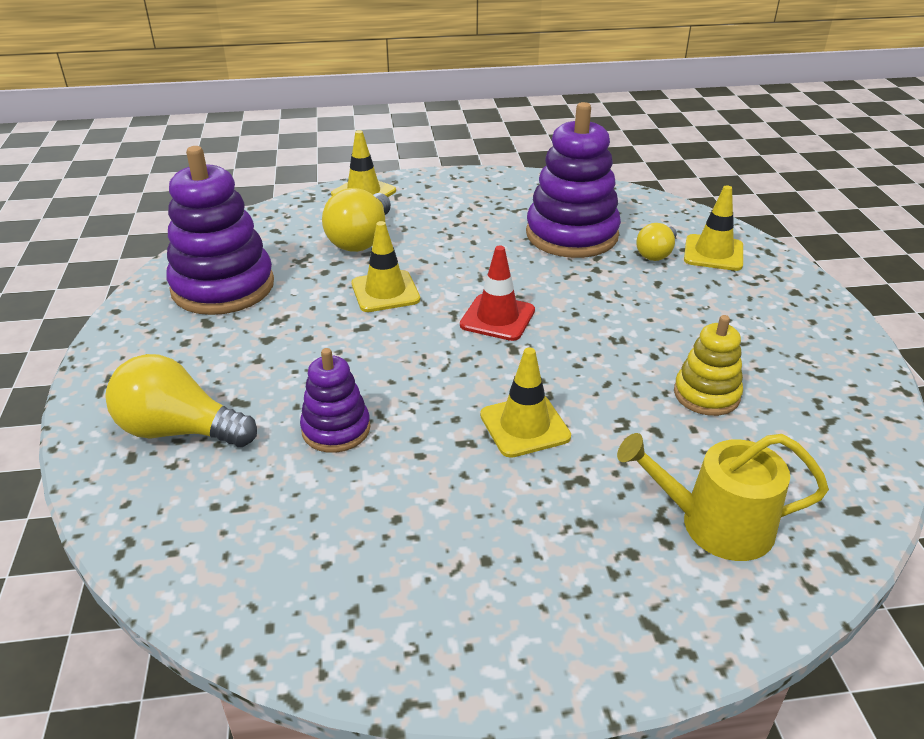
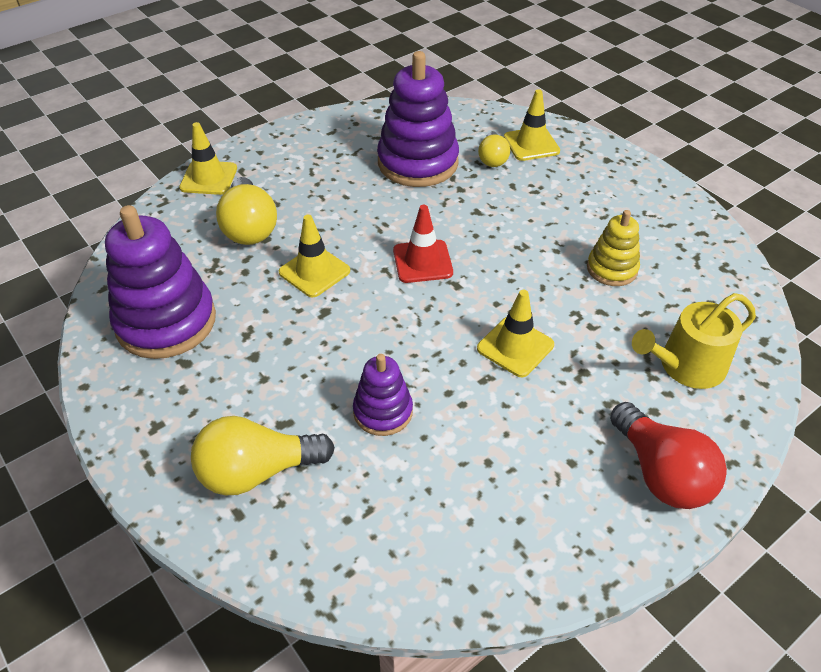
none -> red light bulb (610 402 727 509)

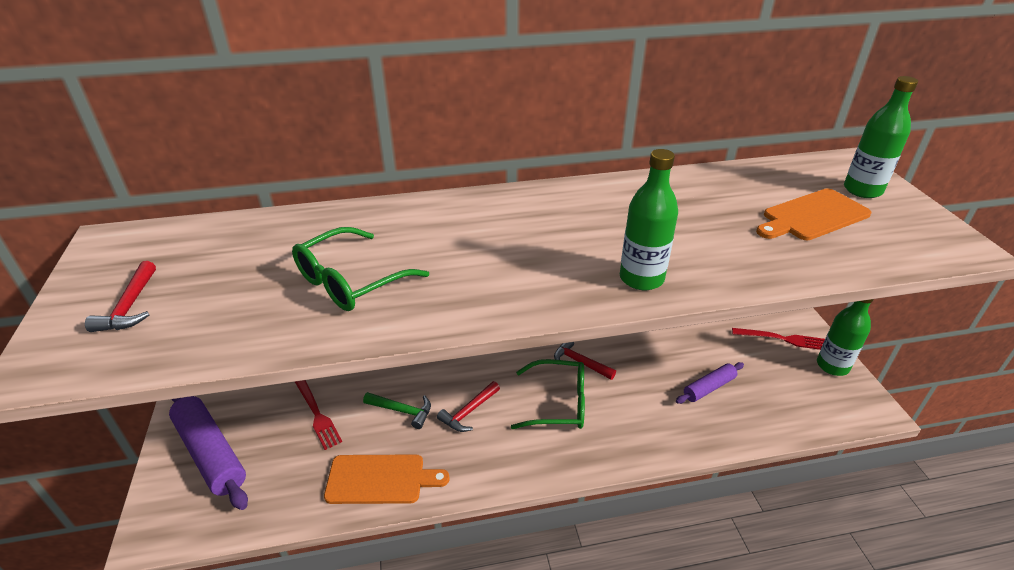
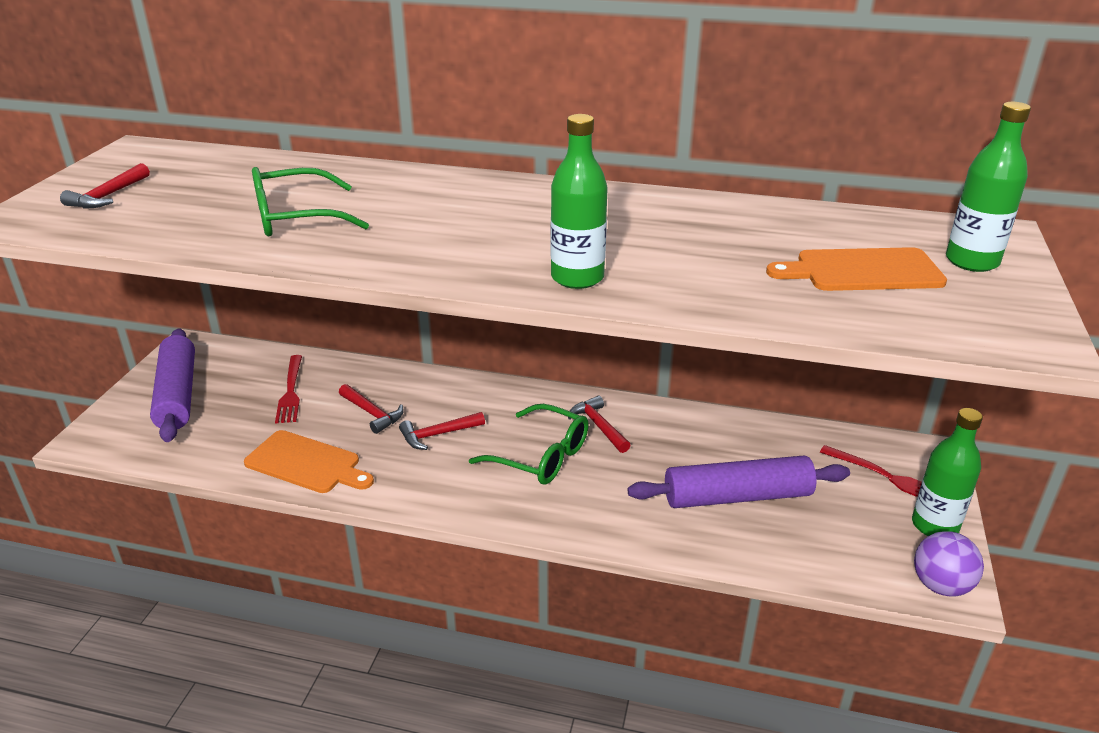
green hammer (363 392 431 429) -> red hammer (339 384 404 434)
purple rolling pin (676 362 744 404) -> purple rolling pin (628 456 850 508), x1.79
none -> purple ball (914 531 984 597)

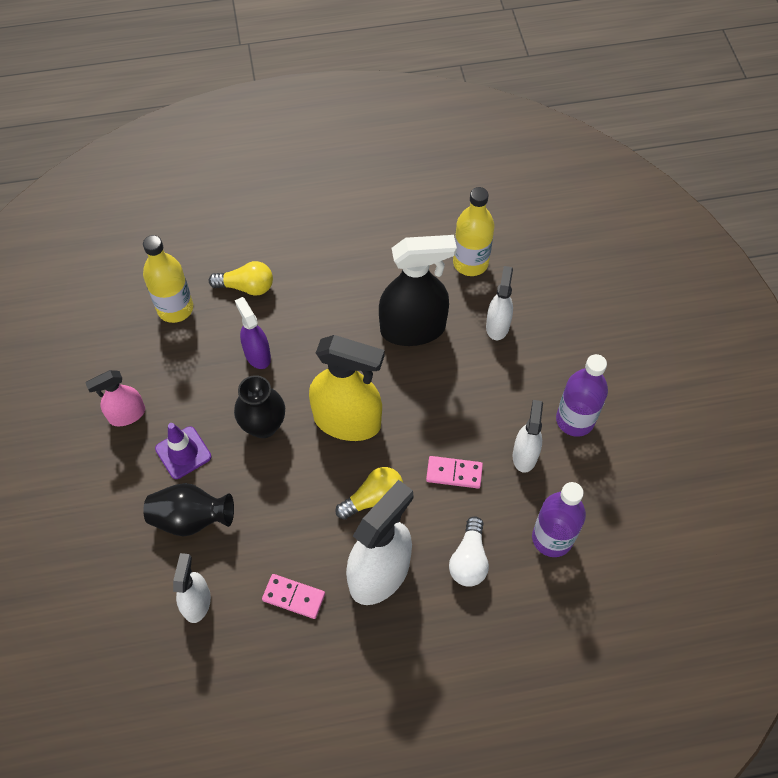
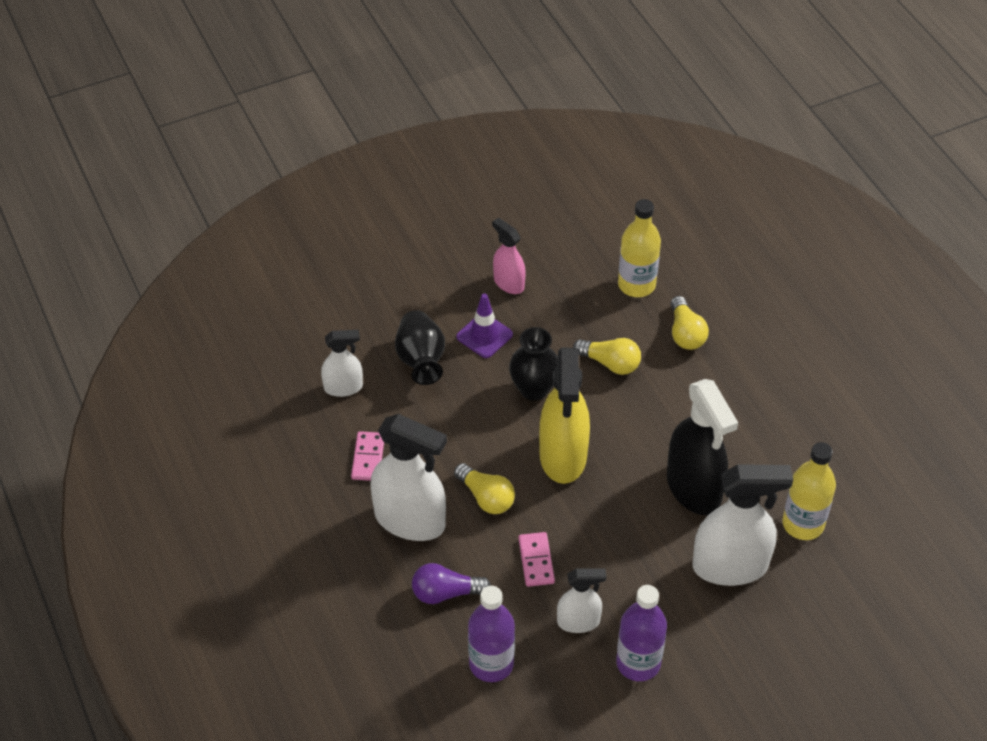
purple spray bottle (235 297 271 369) -> yellow light bulb (573 338 641 375)
white light bulb (449 516 489 587) -> purple light bulb (412 563 491 604)
white spray bottle (486 266 513 340) -> white spray bottle (692 464 793 586), x1.81

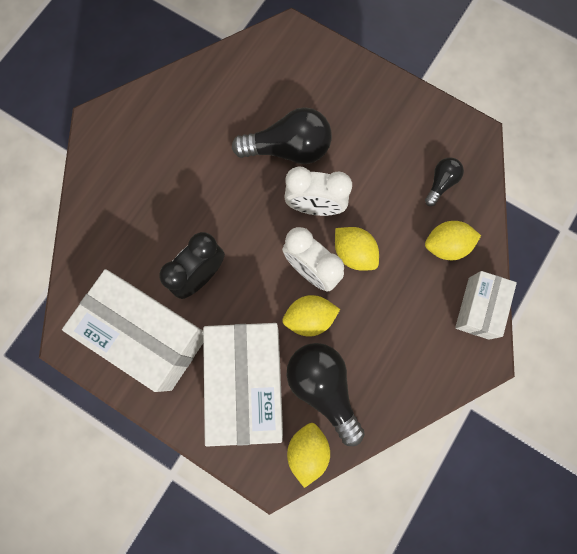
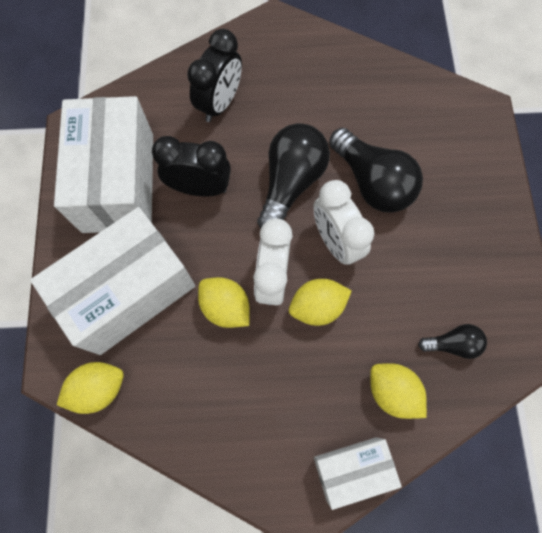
black light bulb (287 343 365 446) -> black light bulb (257 123 330 229), shifted
yellow lemon (335 227 379 271) -> yellow lemon (289 279 352 326), 60 degrees clockwise
none -> black clock (187 29 242 122)

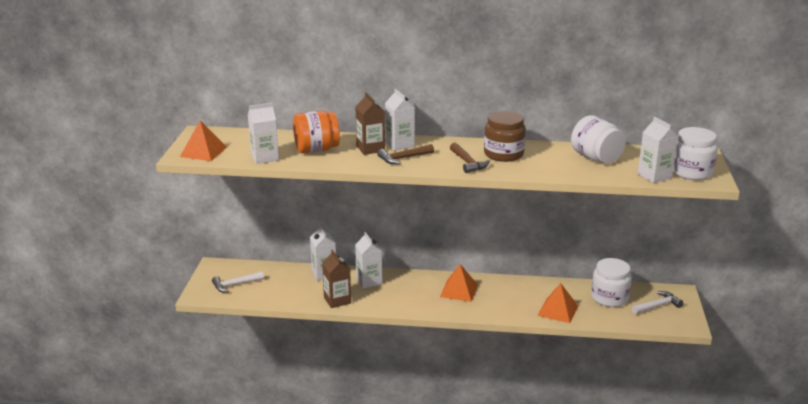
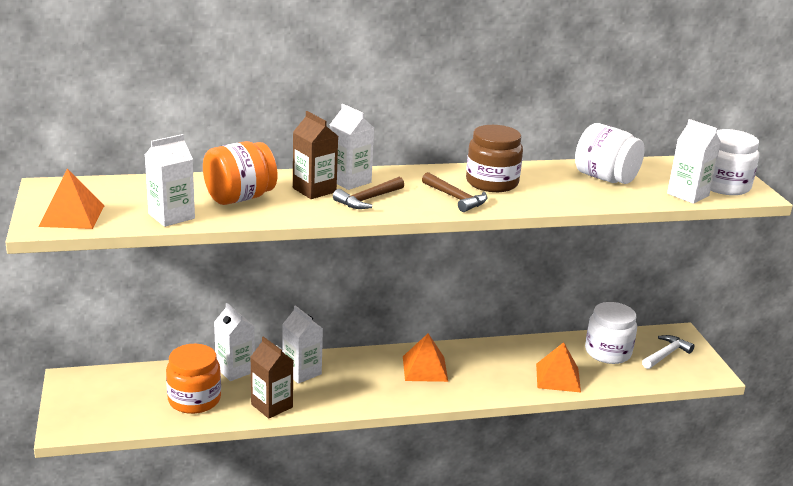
white hammer (212 271 264 293) -> none
none -> orange jar (166 344 221 414)

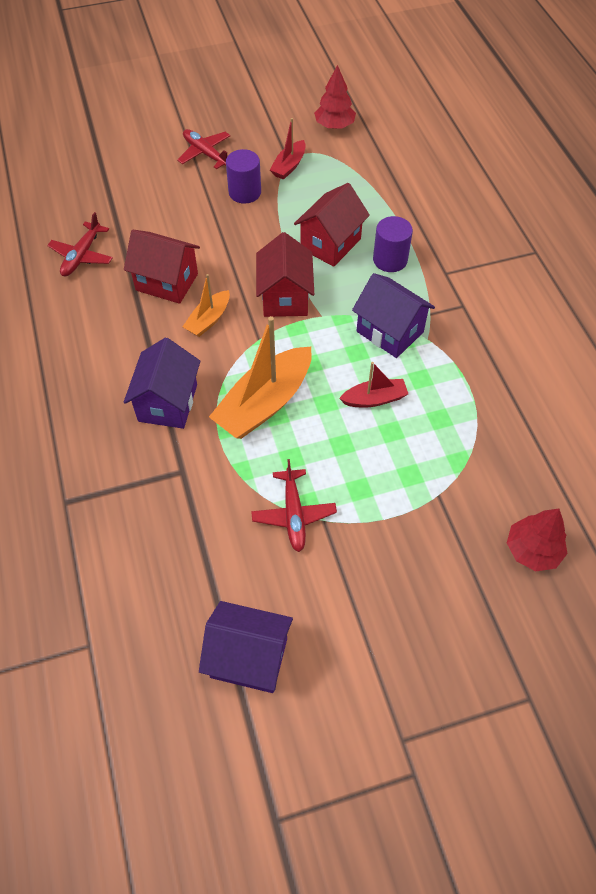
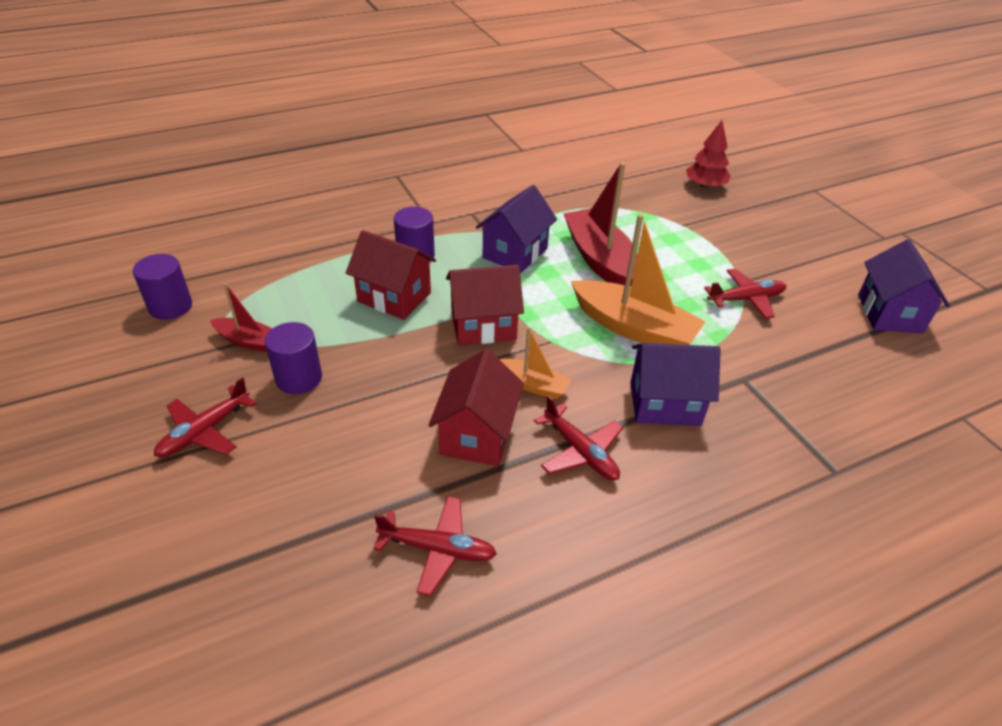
red tree (314 65 356 129) -> purple cylinder (133 254 192 320)
red boat (339 362 408 408) -> red boat (563 162 637 286), x1.88
none -> red plane (534 395 623 480)

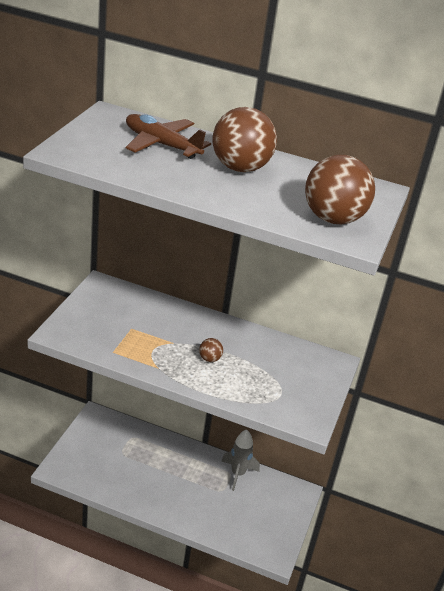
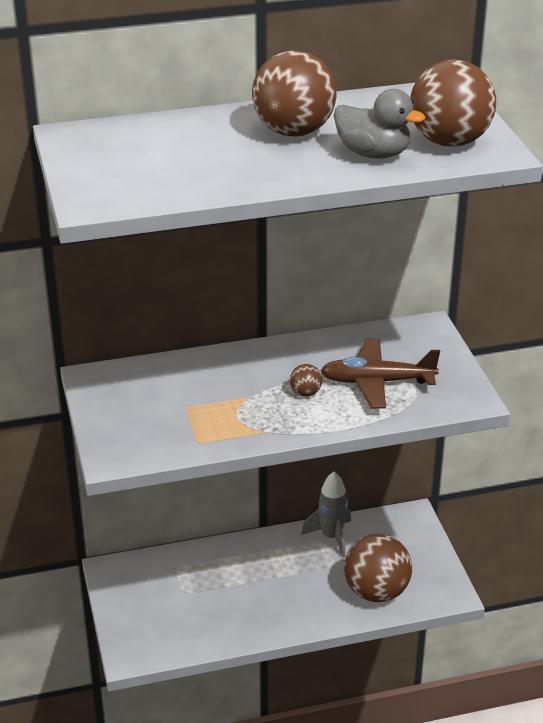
brown plane (126 114 211 159) -> brown plane (321 339 440 408), shifted
none -> grey duck (334 89 425 159)
none -> brown ball (344 534 412 602)

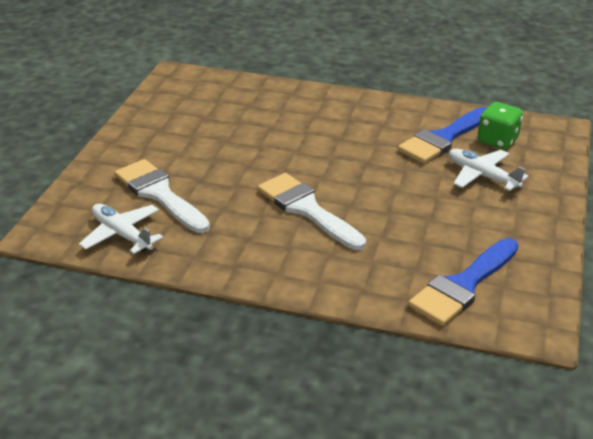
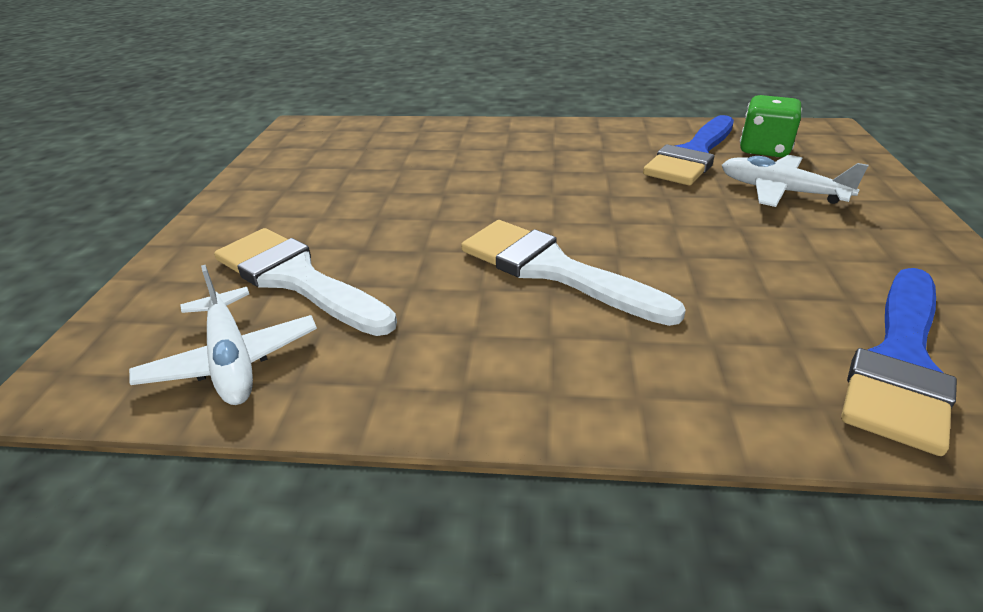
white plane (79 204 163 254) -> white plane (129 265 317 405), 150 degrees counterclockwise

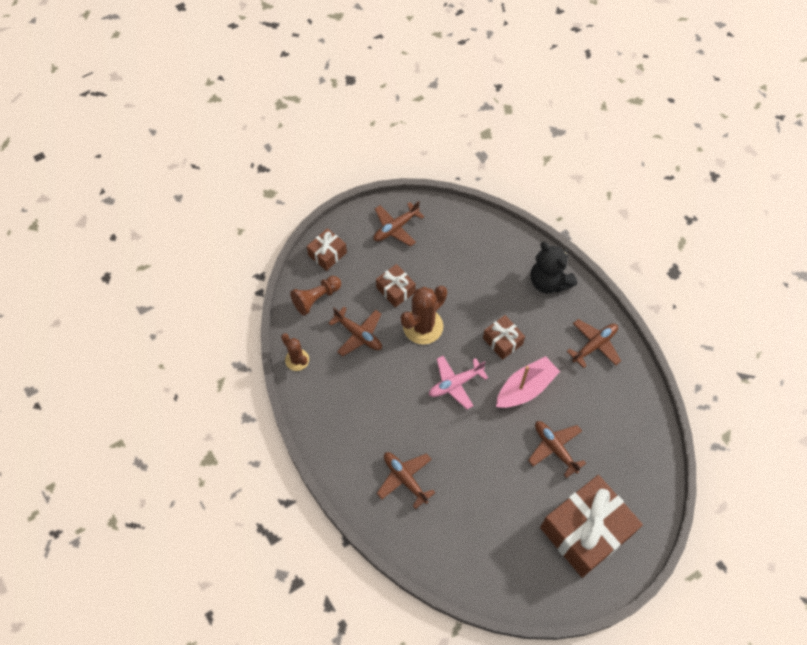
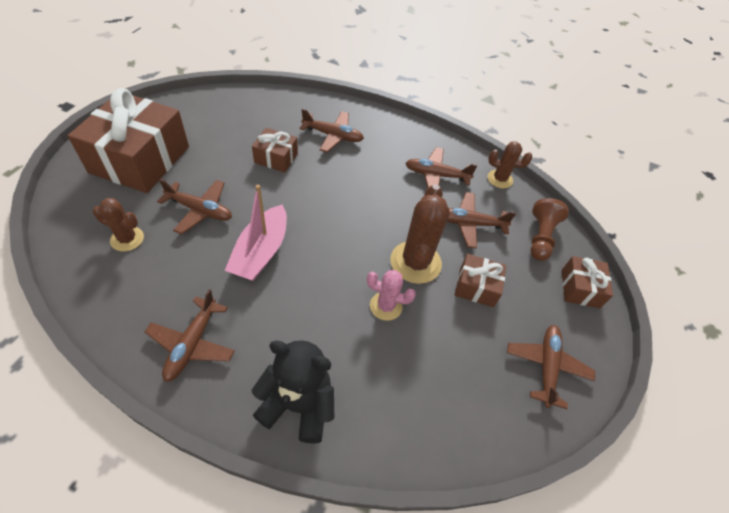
pink plane (429 356 488 409) -> none
brown gift (483 315 525 360) -> brown gift (252 128 298 173), shifted
none -> brown cactus (93 198 144 251)
none -> pink cactus (367 270 416 321)
none -> brown plane (405 147 477 187)

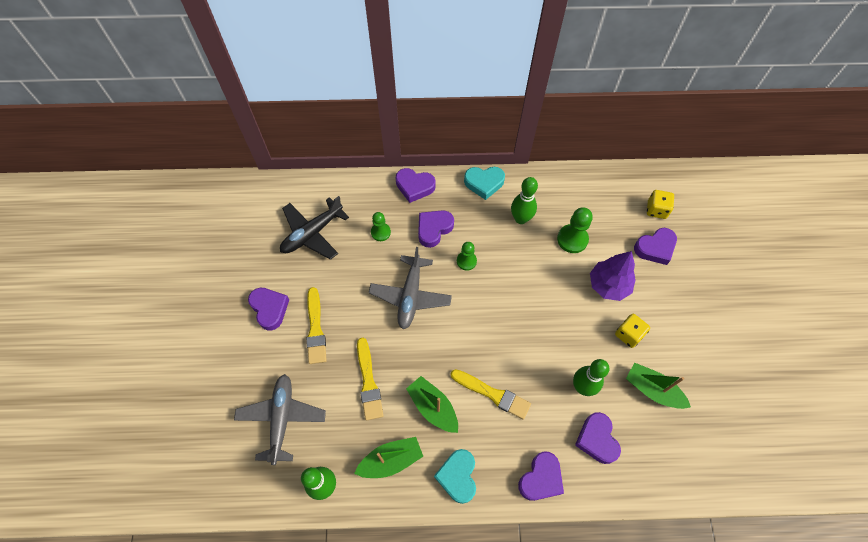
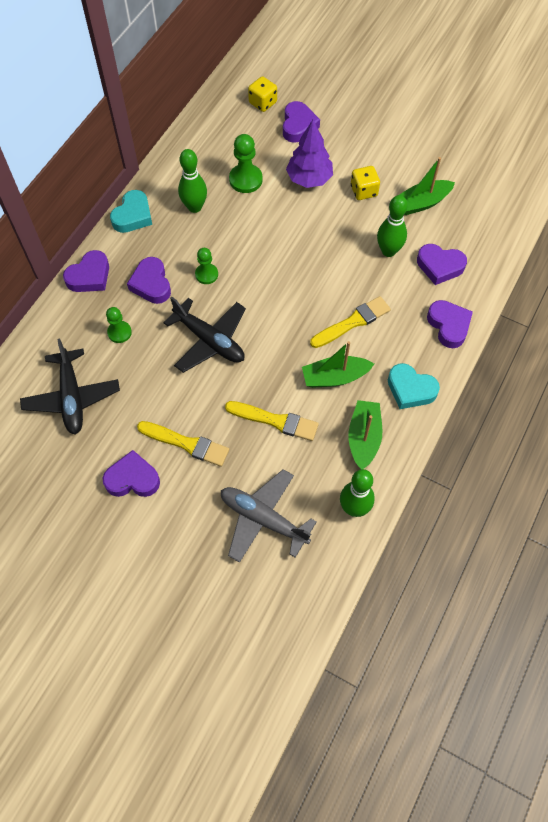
grey plane (369 247 452 329) -> black plane (163 297 246 373)

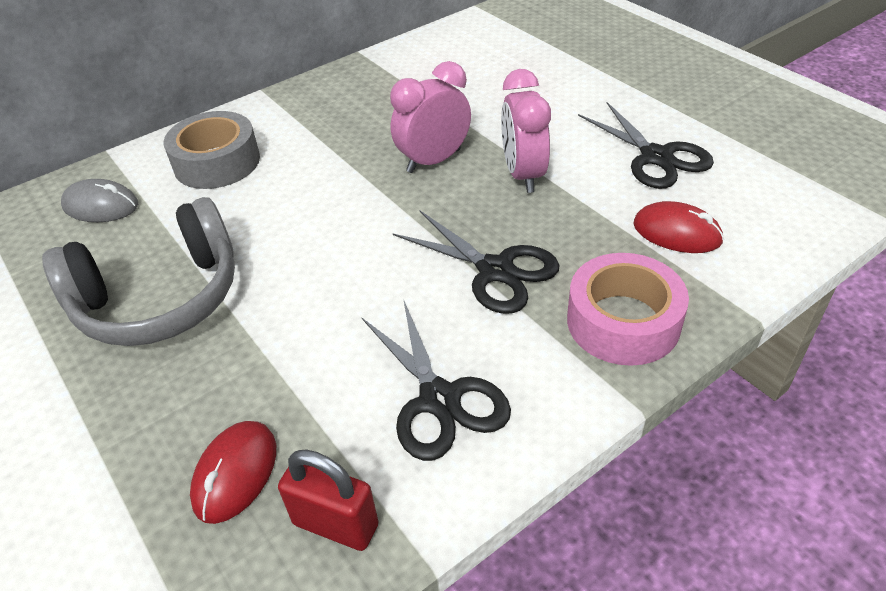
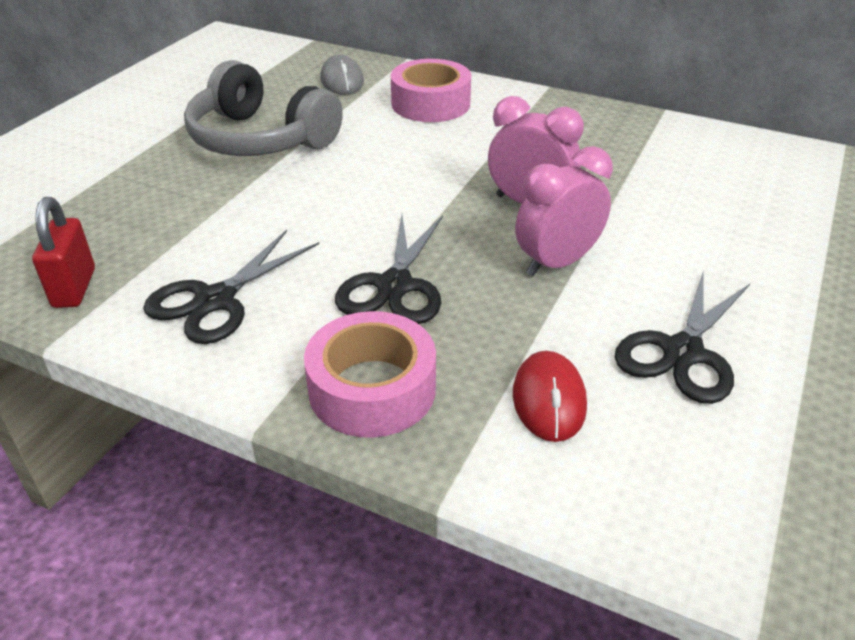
grey tape (164 111 260 189) -> pink tape (391 59 471 122)
red mouse (190 421 276 524) -> none

